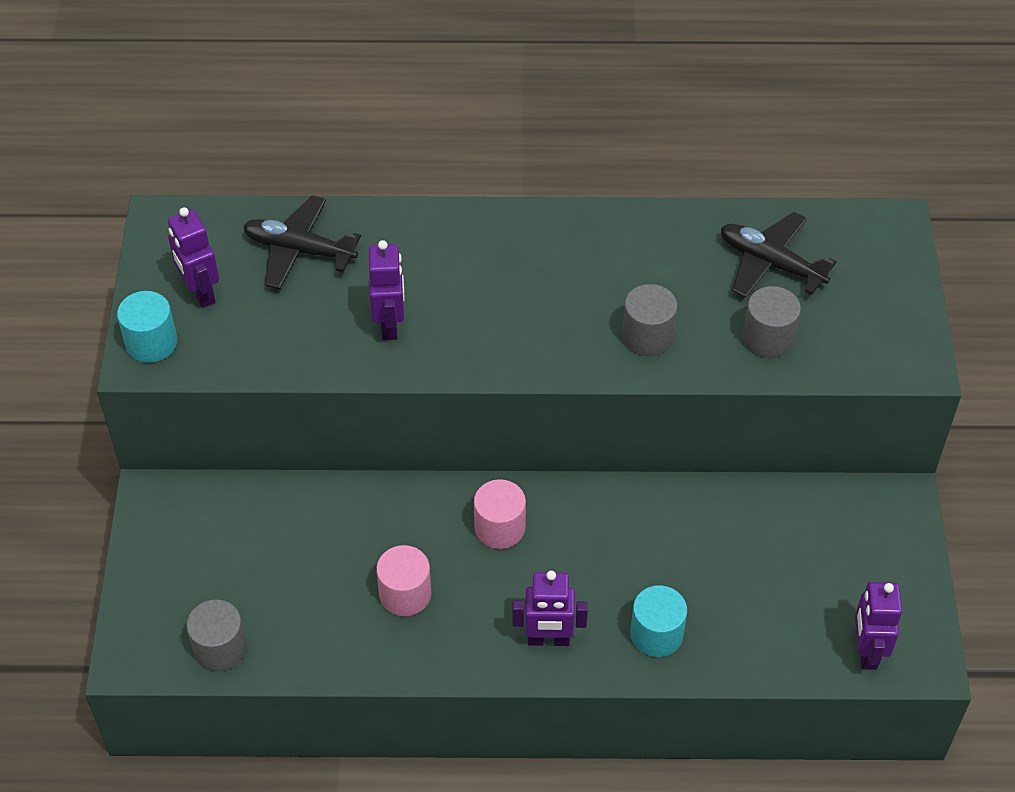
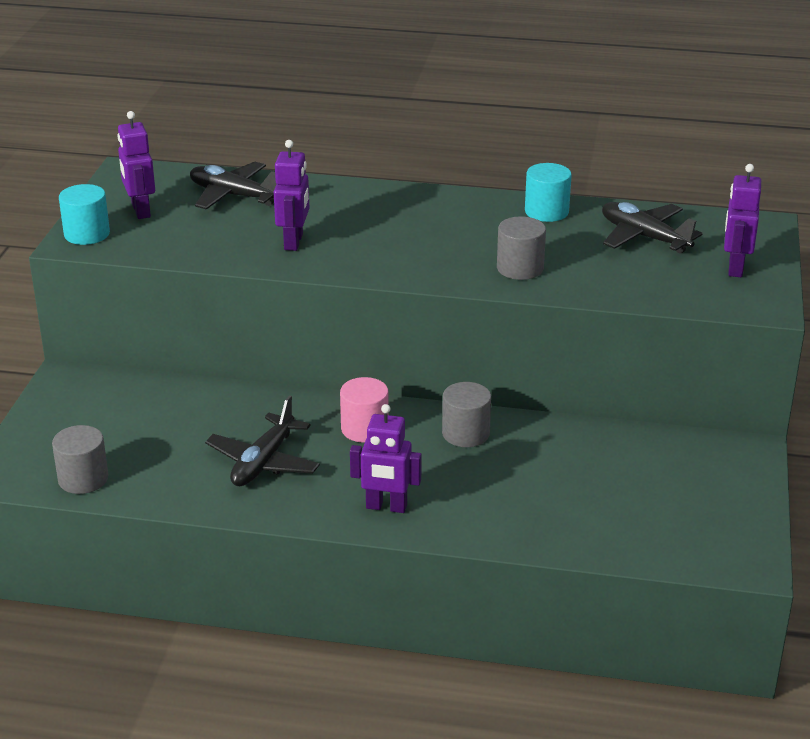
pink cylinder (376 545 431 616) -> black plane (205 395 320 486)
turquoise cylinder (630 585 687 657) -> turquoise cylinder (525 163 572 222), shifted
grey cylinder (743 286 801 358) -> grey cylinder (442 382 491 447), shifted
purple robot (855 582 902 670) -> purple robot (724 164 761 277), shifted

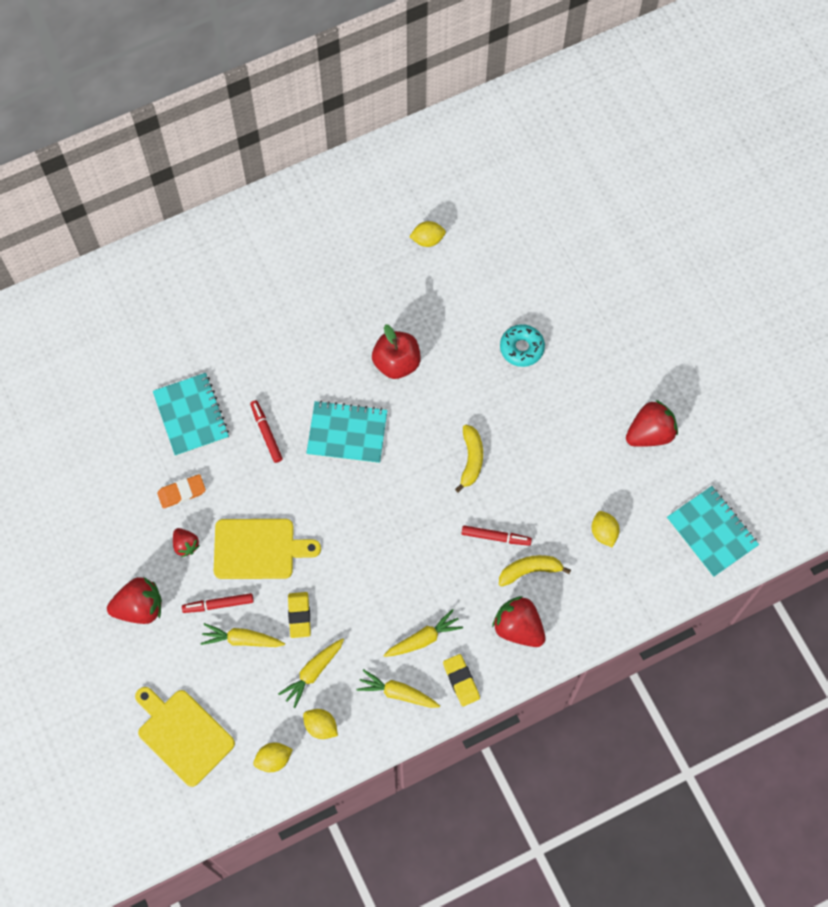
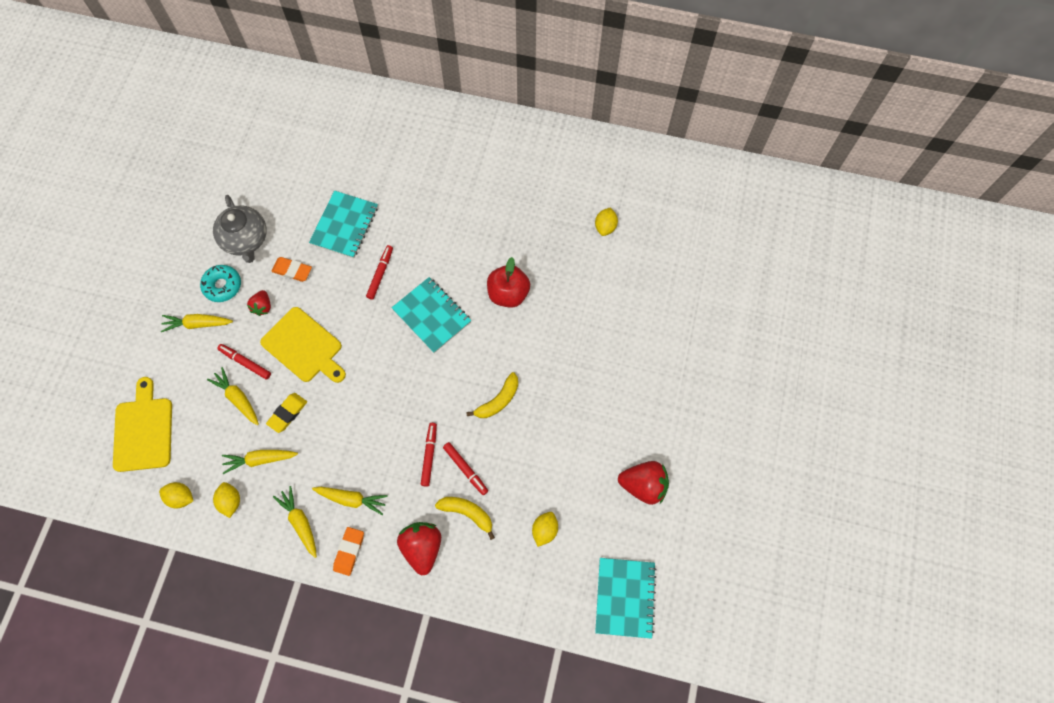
red strawberry (107 577 162 624) -> yellow carrot (161 314 233 332)
yellow lemon (409 221 446 247) -> yellow lemon (595 207 618 236), 75 degrees clockwise
yellow eraser (443 654 480 706) -> orange eraser (333 527 364 576)
turquoise donut (500 324 545 367) -> turquoise donut (200 265 241 302), shifted
none -> grey teapot (213 195 267 263)
none -> red marker (421 423 437 487)

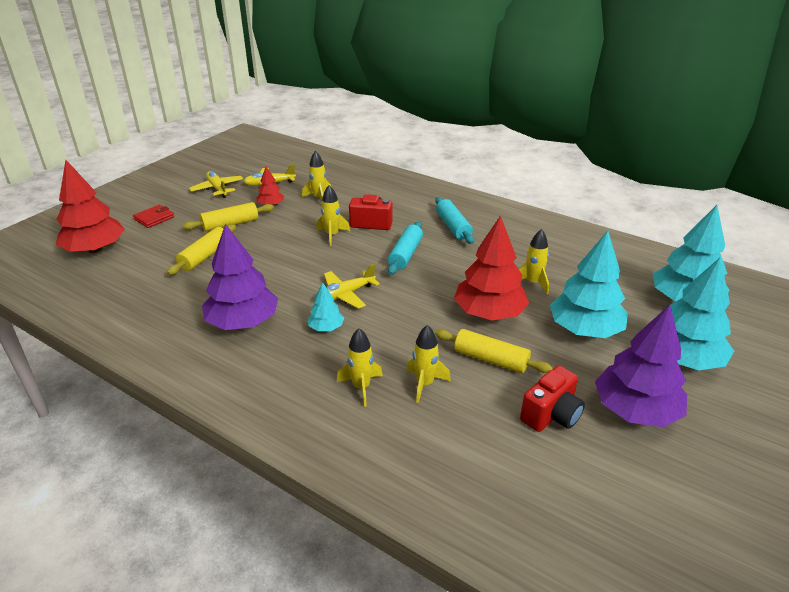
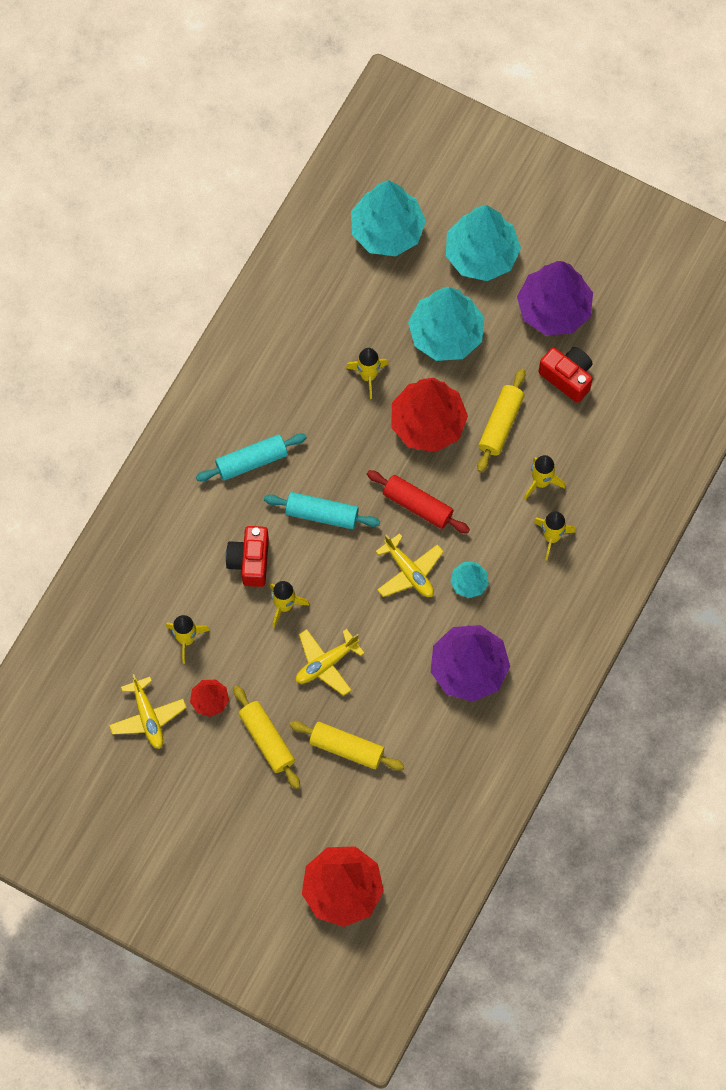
red wallet (133 205 174 228) -> none
yellow plane (189 171 243 198) -> yellow plane (296 629 364 696), shifted
none -> red rolling pin (367 470 470 534)

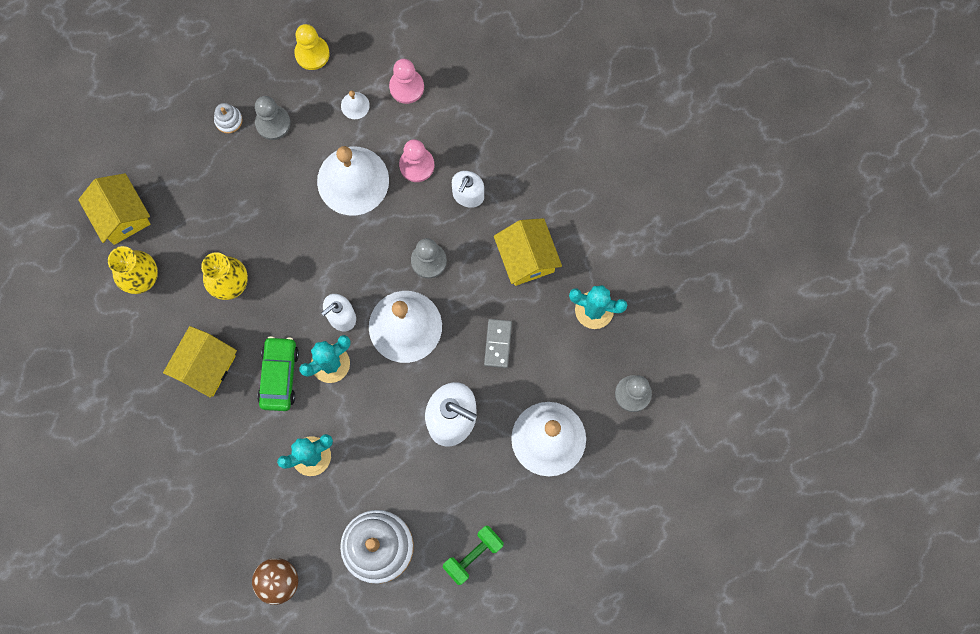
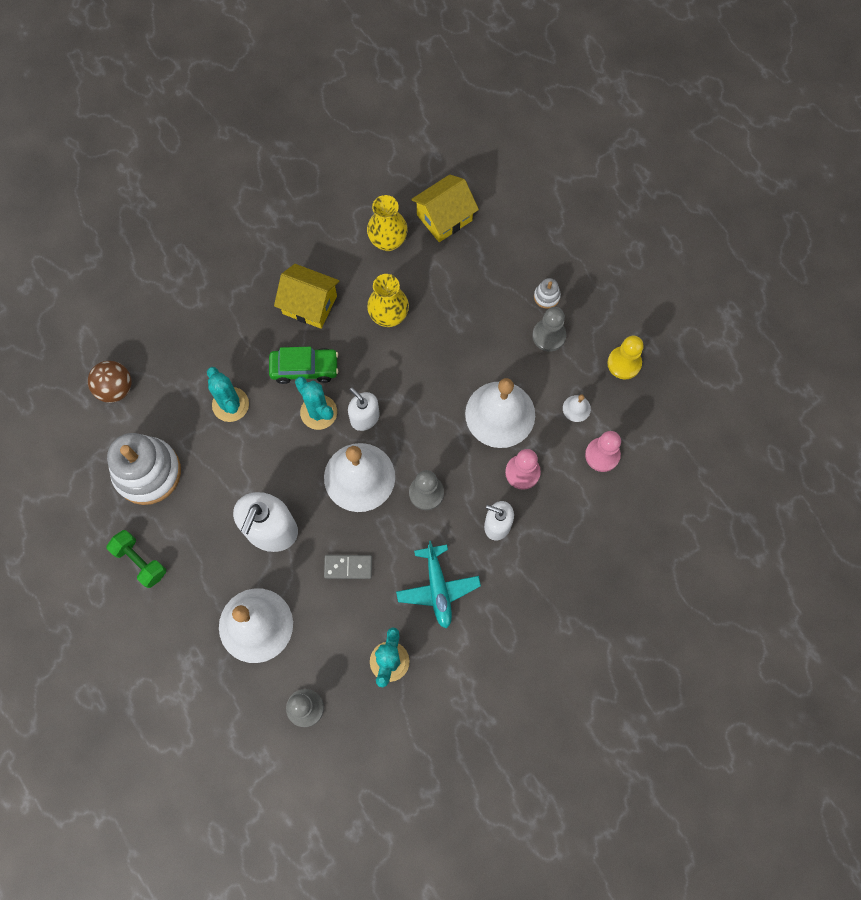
yellow house (494 218 562 286) -> turquoise plane (396 541 481 629)

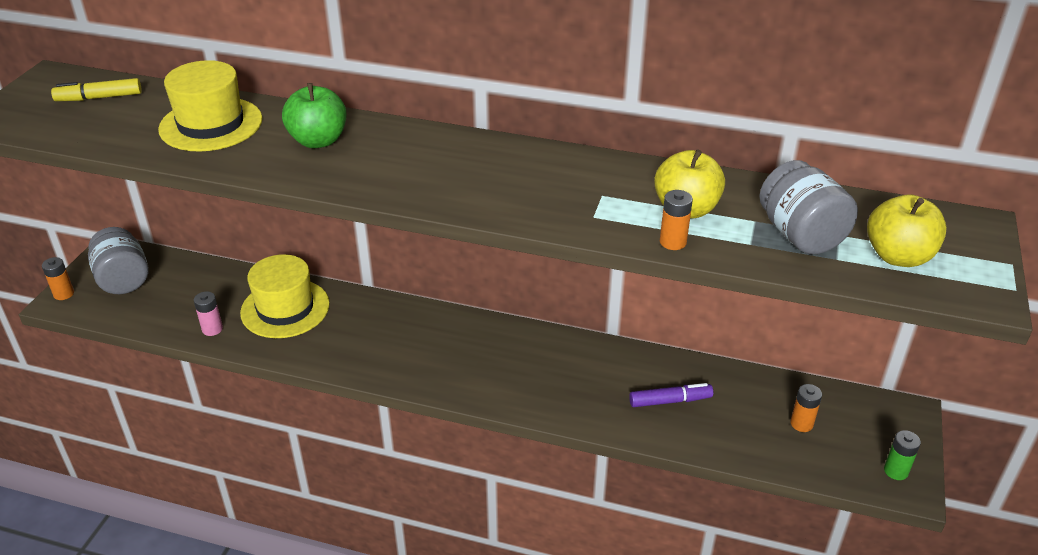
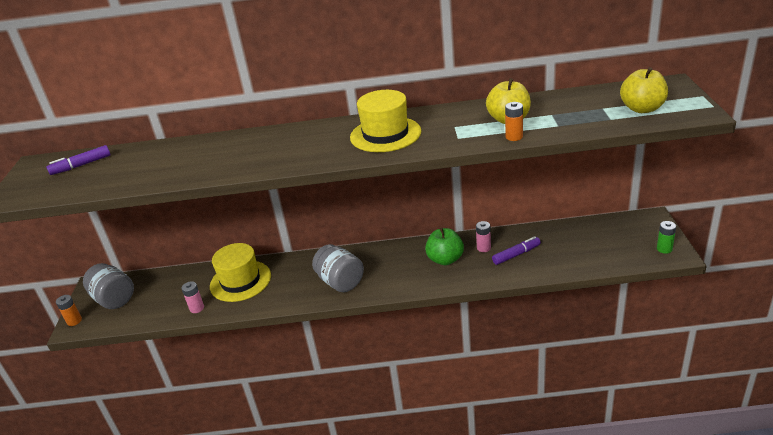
yellow marker (51 78 142 101) -> purple marker (46 145 111 175)
yellow hat (158 60 262 151) -> yellow hat (350 90 421 152), shifted
green apple (282 83 346 148) -> green apple (425 228 464 265), shifted
grey jar (759 160 858 255) -> grey jar (312 244 364 292), shifted
orange battery (790 384 822 432) -> none
none -> pink battery (476 221 491 252)

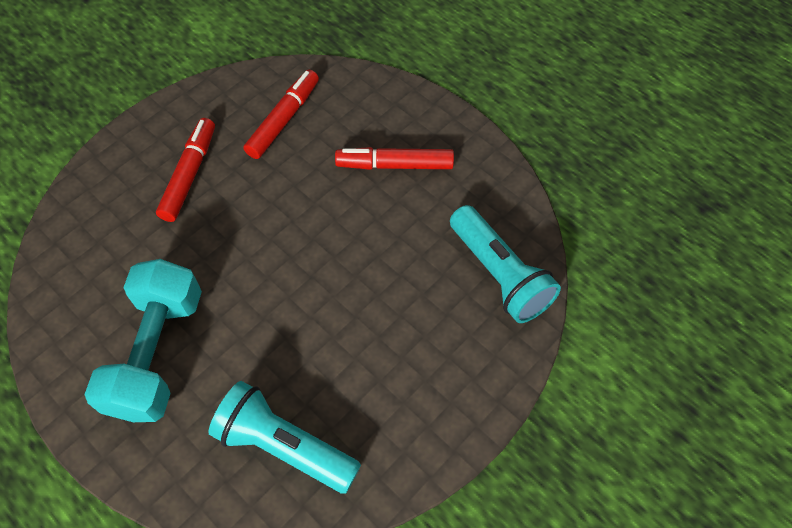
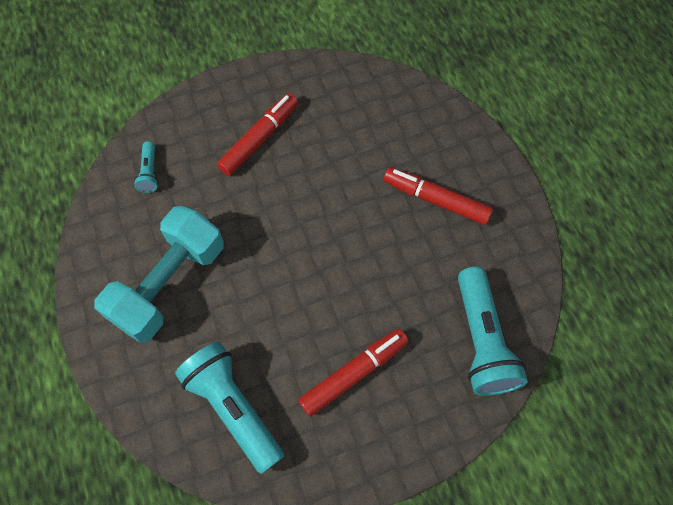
red marker (244 70 319 159) -> red marker (298 329 408 417), shifted
none -> turquoise flashlight (134 141 159 193)

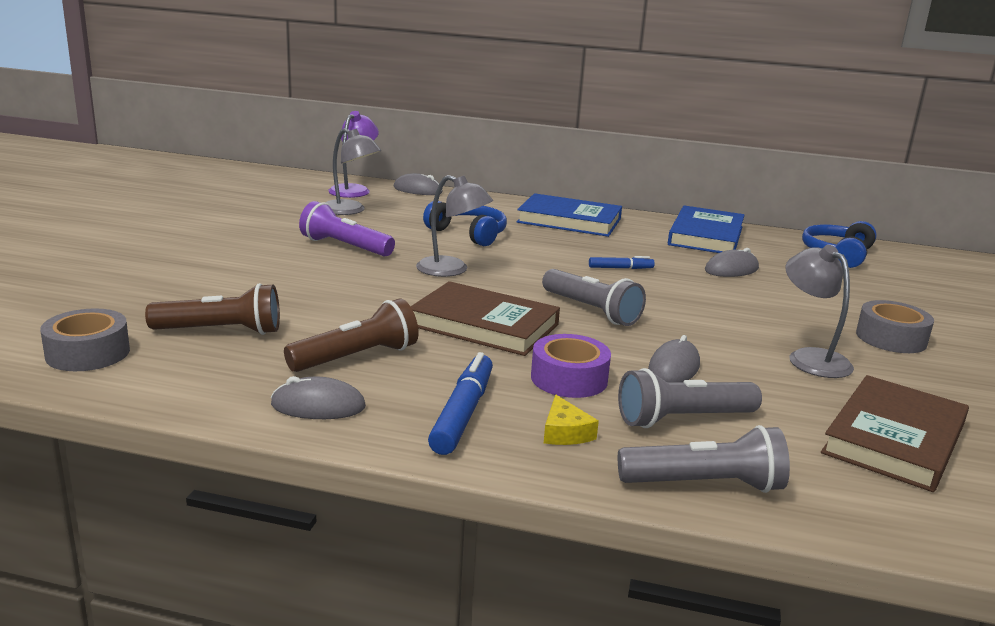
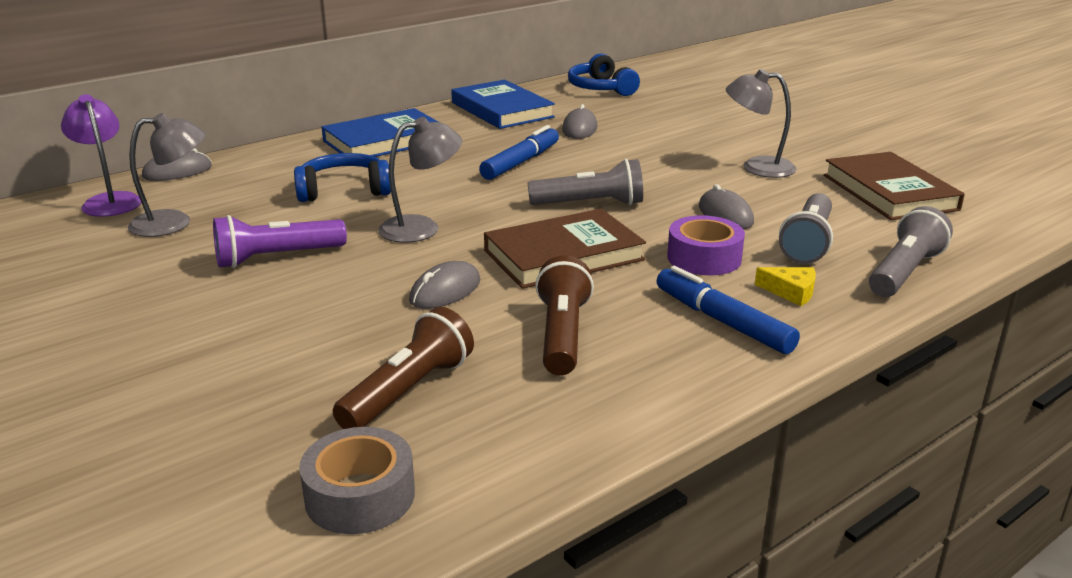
grey mouse (271 376 366 419) -> grey mouse (409 261 480 309), shifted
blue marker (589 256 655 269) -> blue marker (479 125 559 180), x1.78
grey tape (856 300 934 353) -> none

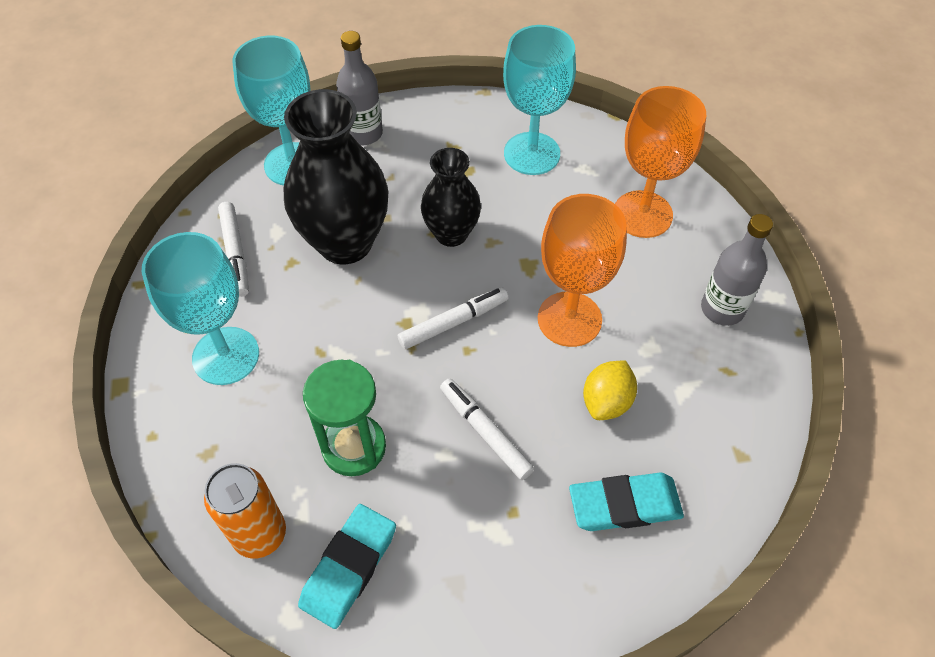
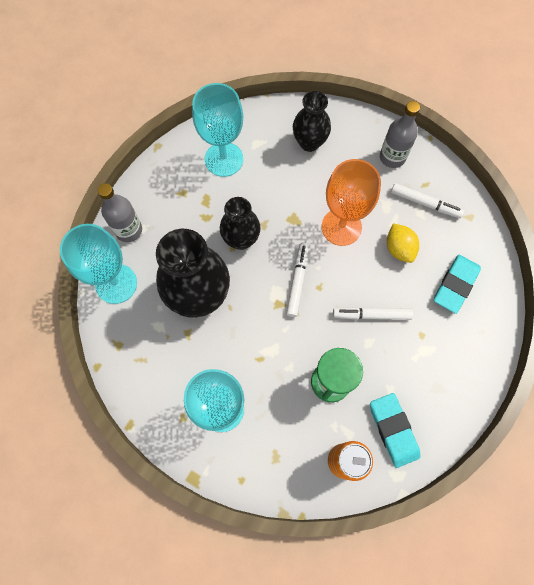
white marker (218 202 249 297) -> white marker (391 183 464 218), shifted
orange goblet (615 86 706 238) -> black vase (293 91 331 152)

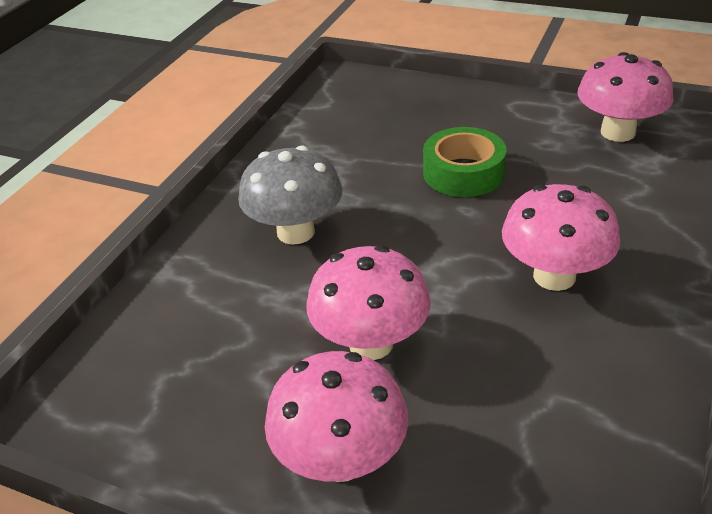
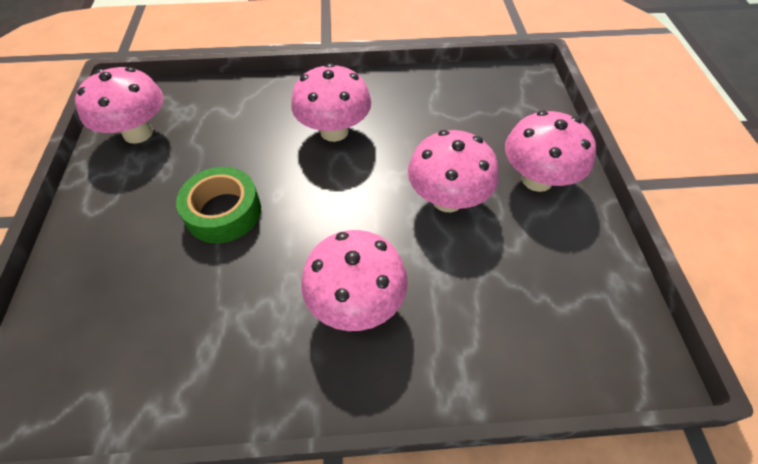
grey mushroom (238 146 342 245) -> pink mushroom (301 230 408 331)

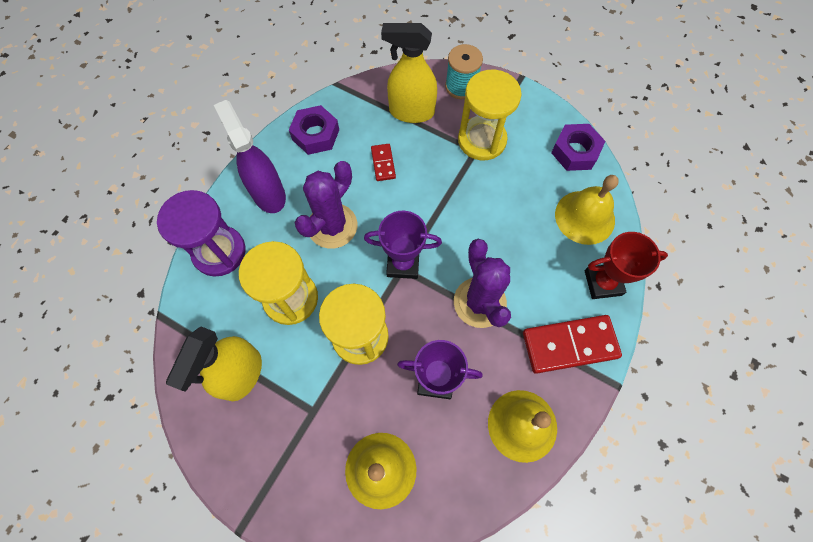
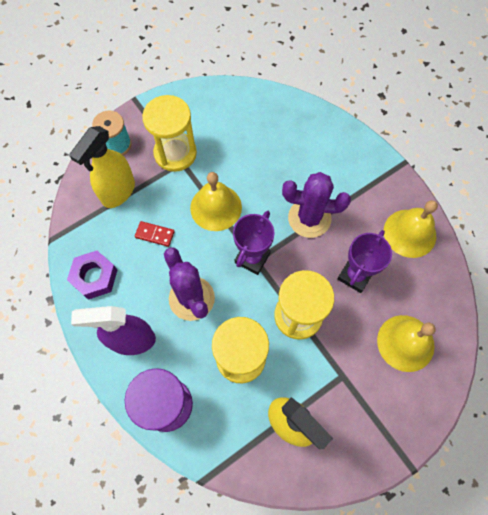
red domino (523 315 622 374) -> none
purple nut (551 124 605 171) -> none
yellow bell (555 175 619 245) -> yellow bell (190 172 242 231), shifted
red trophy (585 232 668 299) -> none

